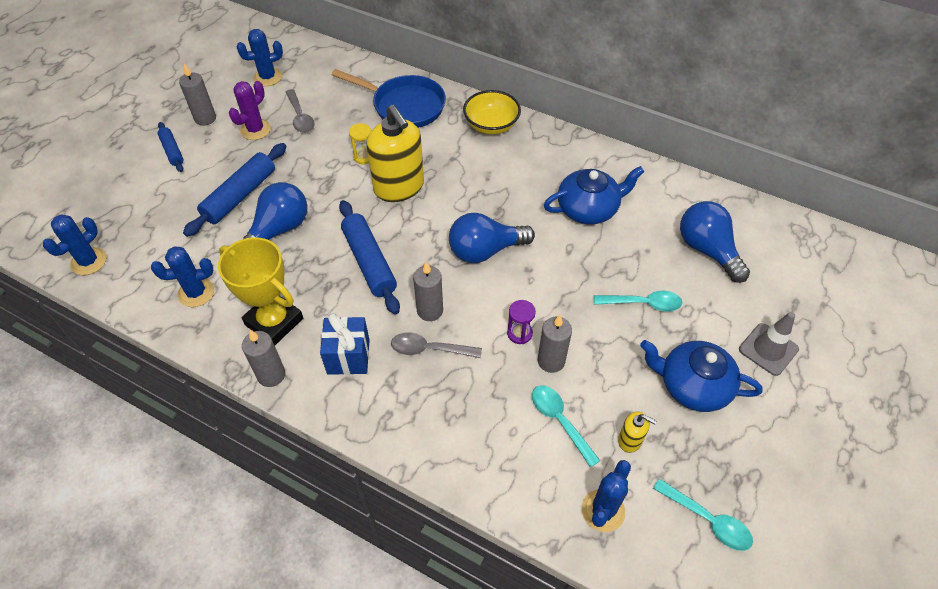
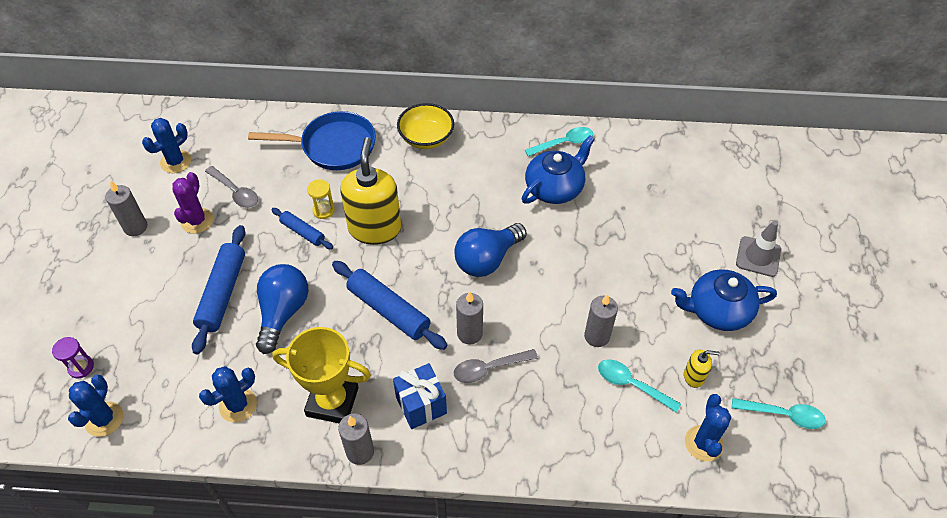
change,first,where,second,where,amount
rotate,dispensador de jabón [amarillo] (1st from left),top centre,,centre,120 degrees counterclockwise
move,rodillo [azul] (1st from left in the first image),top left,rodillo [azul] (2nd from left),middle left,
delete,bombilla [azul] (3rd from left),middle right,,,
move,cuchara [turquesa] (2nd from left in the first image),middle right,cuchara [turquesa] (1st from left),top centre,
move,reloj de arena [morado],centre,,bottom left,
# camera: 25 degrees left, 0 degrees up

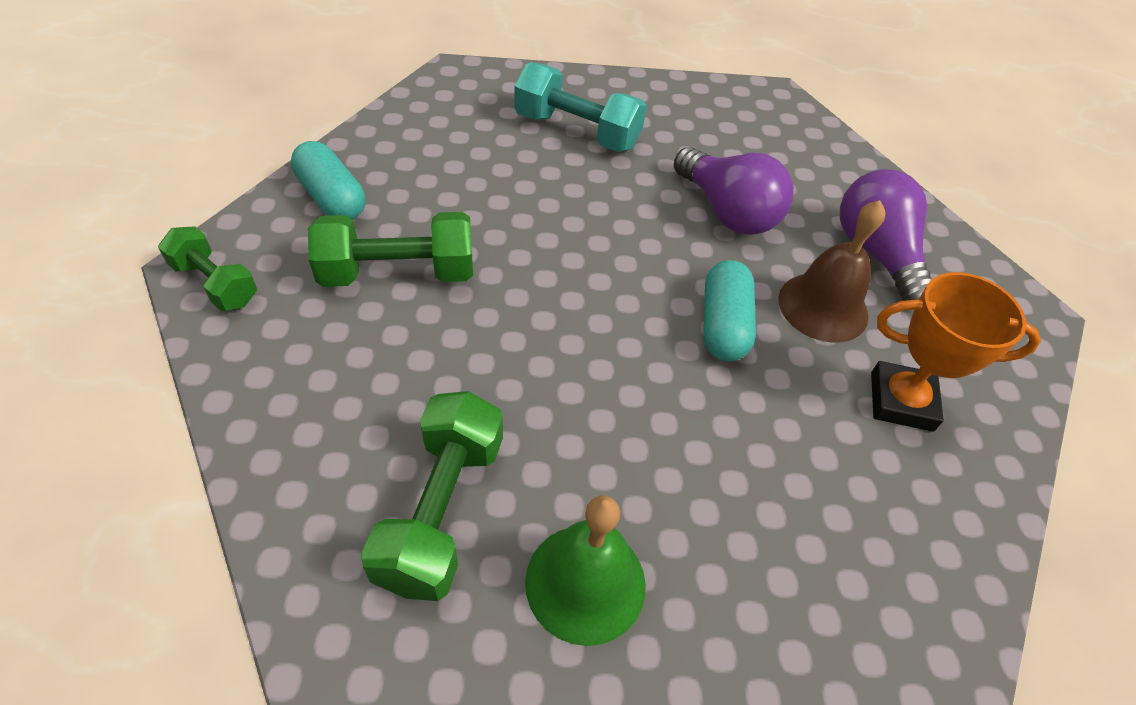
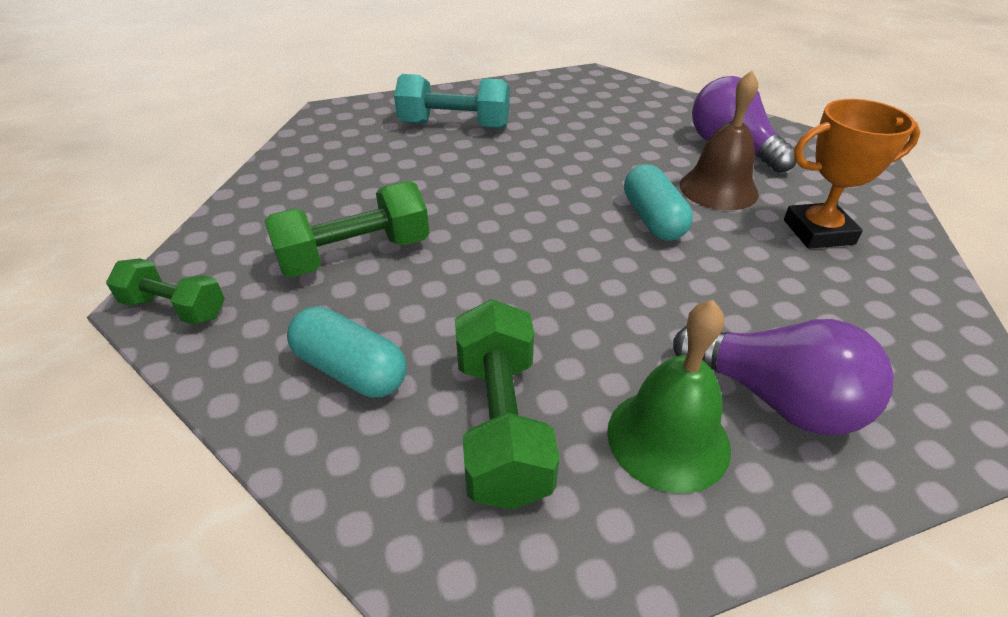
change,first,where,second,where,amount
move,cápsula [turquesa] (1st from left),top left,,centre,
move,bombilla [morado] (1st from left in the first image),top centre,bombilla [morado] (2nd from left),middle right,
# camera: 15 degrees left, 10 degrees down

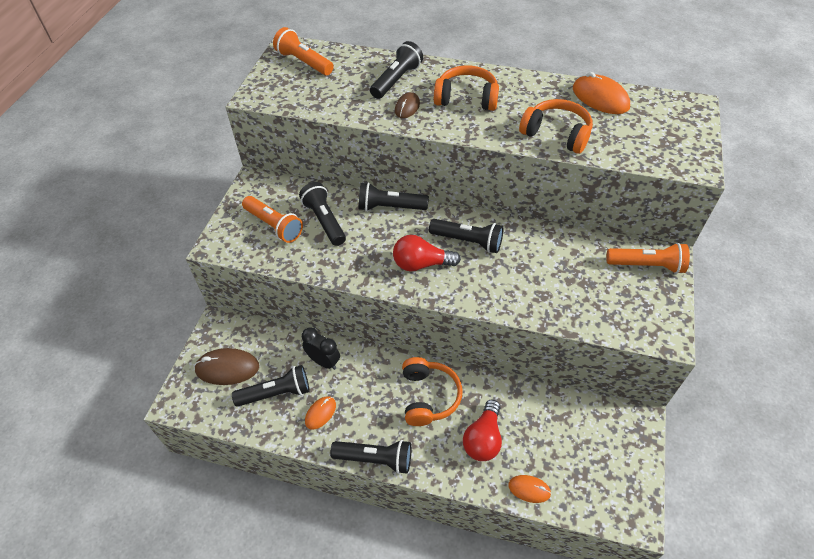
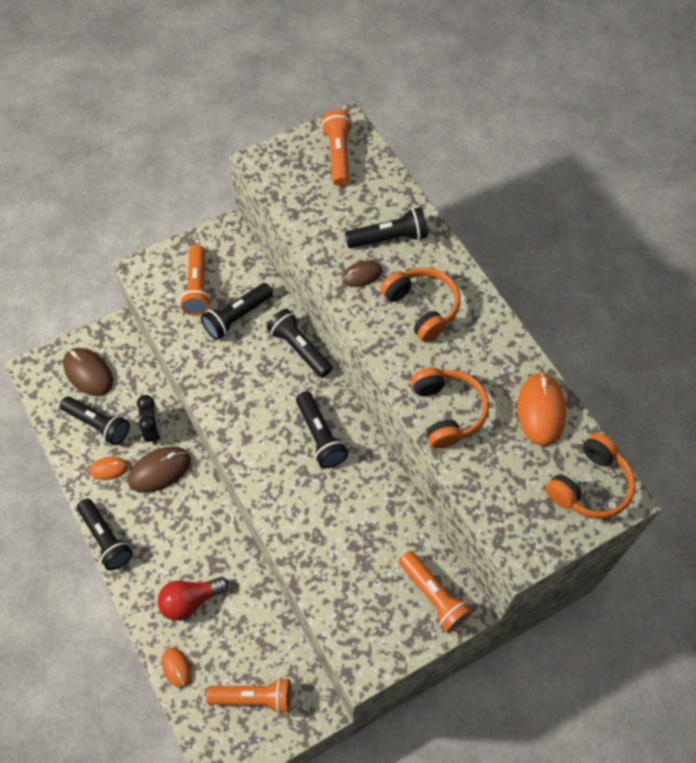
change,first,where,second,where,amount
rotate,lámpara de mano [negro] (2nd from left in the first image),centre,lámpara de mano [negro] (3rd from left),centre,150 degrees counterclockwise
delete,bombilla [rojo] (1st from left),centre,,,
move,auriculares [naranja] (1st from left in the first image),bottom centre,auriculares [naranja] (3rd from left),middle right,
insert,,,ratón [marrón] (2nd from left),middle left,
insert,,,lámpara de mano [naranja] (2nd from left),bottom centre,
# camera: 45 degrees right, 10 degrees up

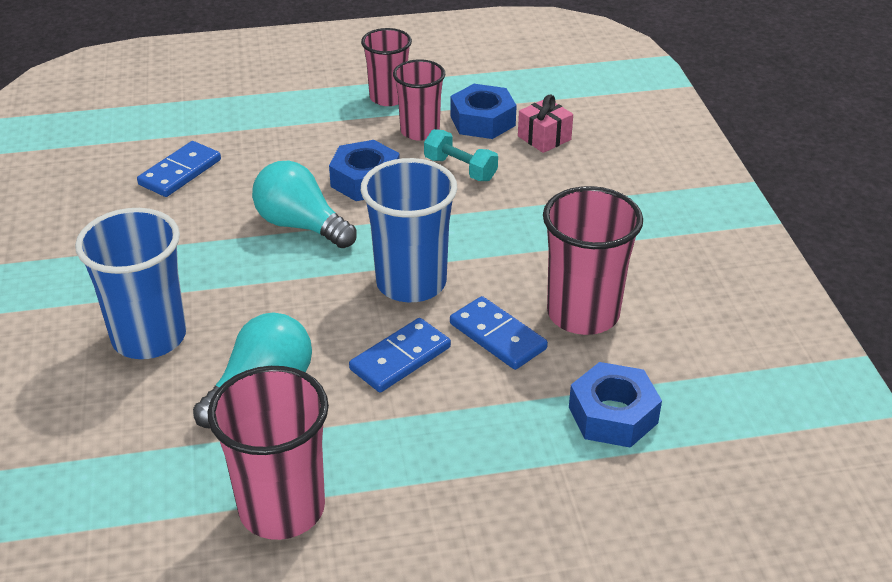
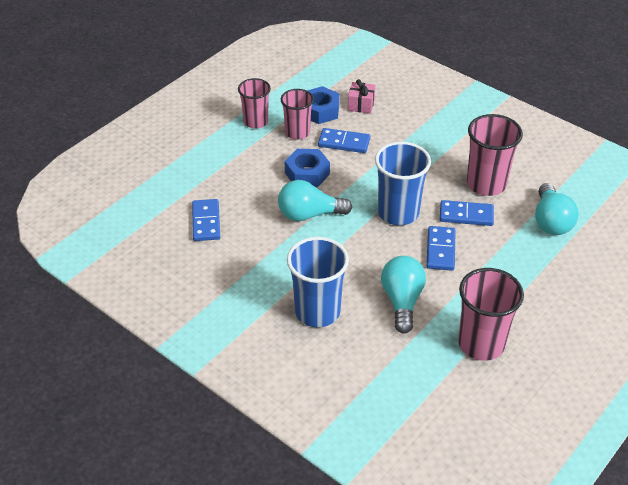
change,first,where,second,where,amount
replace,mancuerna [turquesa],top centre,ficha de dominó [azul] (2nd from left),top centre,
replace,tuerca [azul] (3rd from left),bottom right,bombilla [turquesa] (3rd from left),middle right,
# camera: 40 degrees left, 5 degrees up

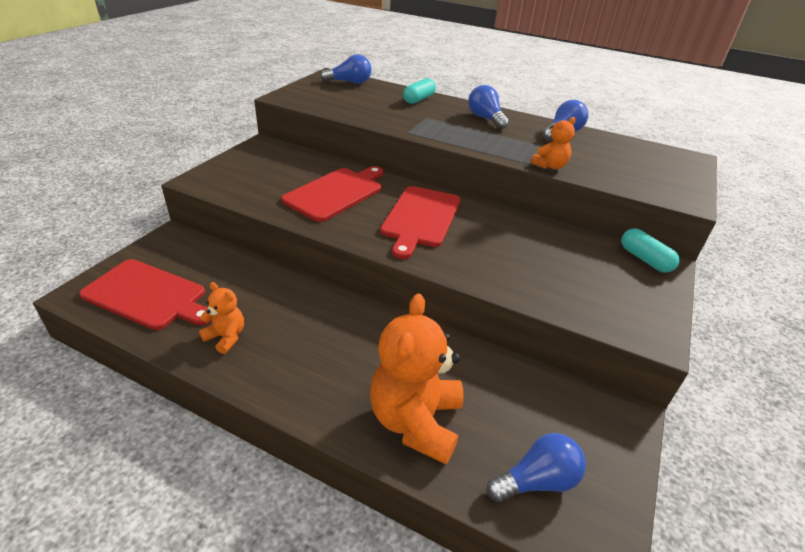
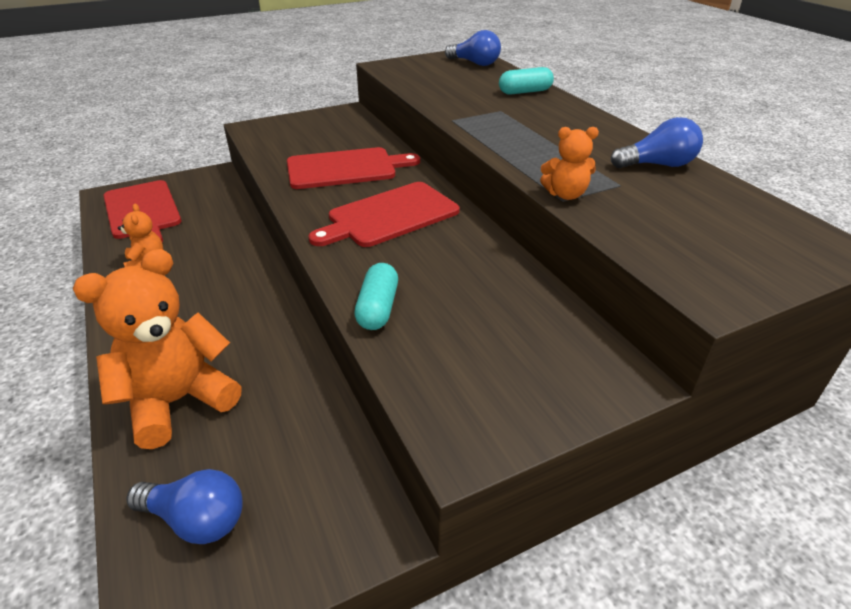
change,first,where,second,where,amount
delete,bombilla [azul] (2nd from left),top centre,,,
move,cápsula [turquesa] (2nd from left in the first image),middle right,cápsula [turquesa] (1st from left),centre,
# camera: 40 degrees right, 0 degrees up

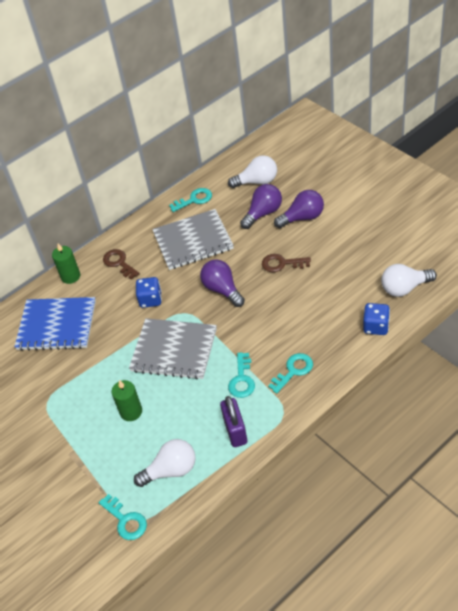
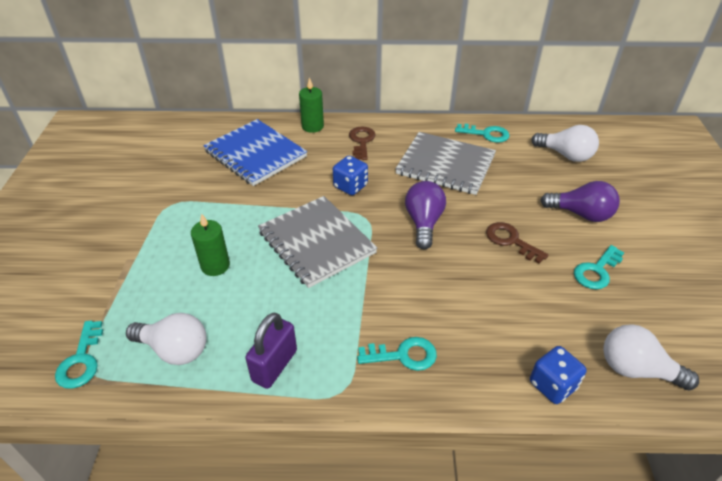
change,first,where,second,where,amount
delete,bombilla [morado] (2nd from left),centre,,,
move,llave [turquesa] (3rd from left in the first image),centre,llave [turquesa] (4th from left),middle right,
# camera: 35 degrees right, 5 degrees down

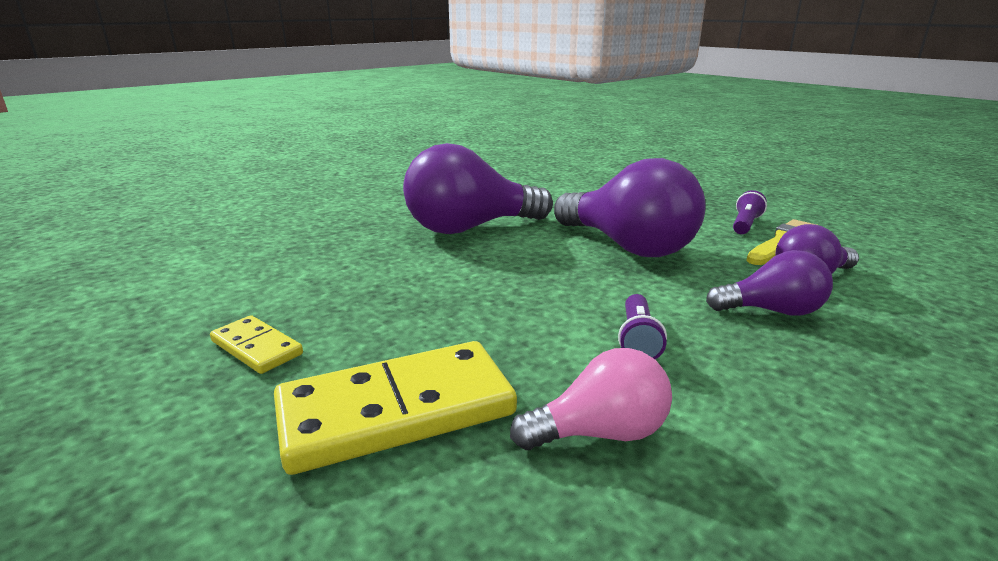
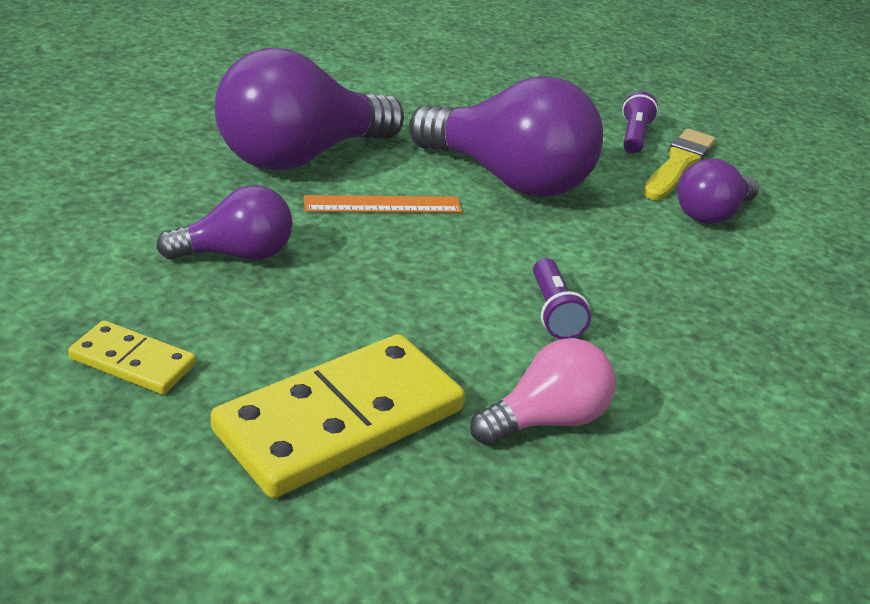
change,first,where,second,where,amount
move,bombilla [morado] (3rd from left in the first image),middle right,bombilla [morado] (1st from left),middle left,
insert,,,regla [naranja],centre,
# camera: 20 degrees left, 10 degrees up

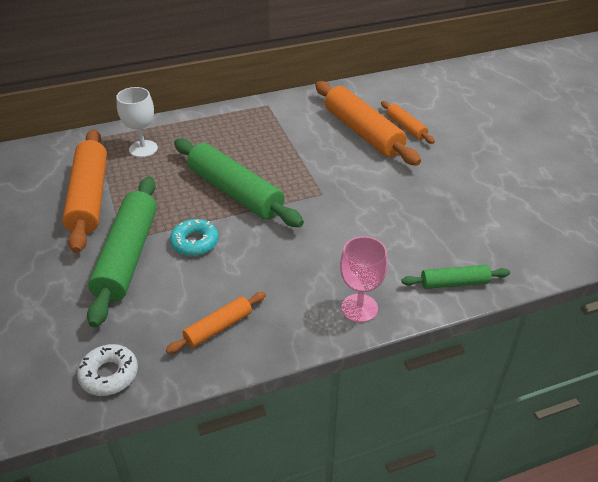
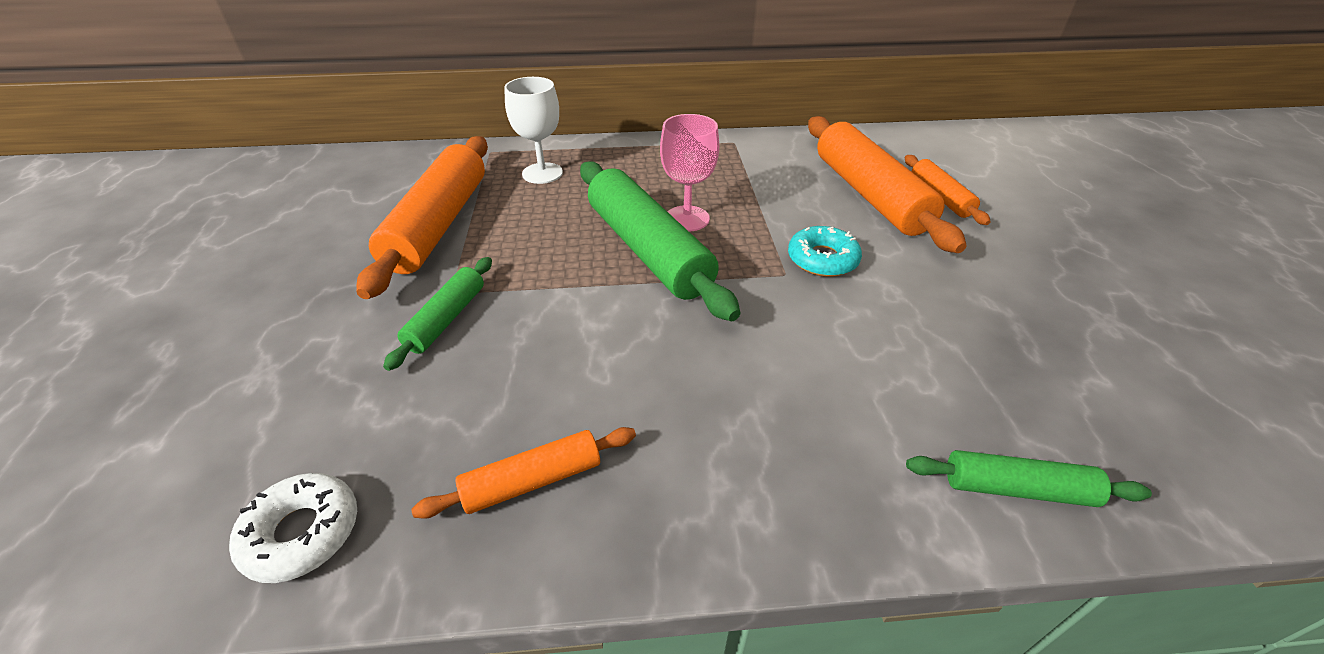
change,first,where,second,where,amount
resize,rodillo [verde] (1st from left),middle left,,middle left,x0.51
move,rosquilla [turquesa],middle left,,centre,
move,copa [rosa],centre,,top centre,
# camera: 15 degrees right, 0 degrees up

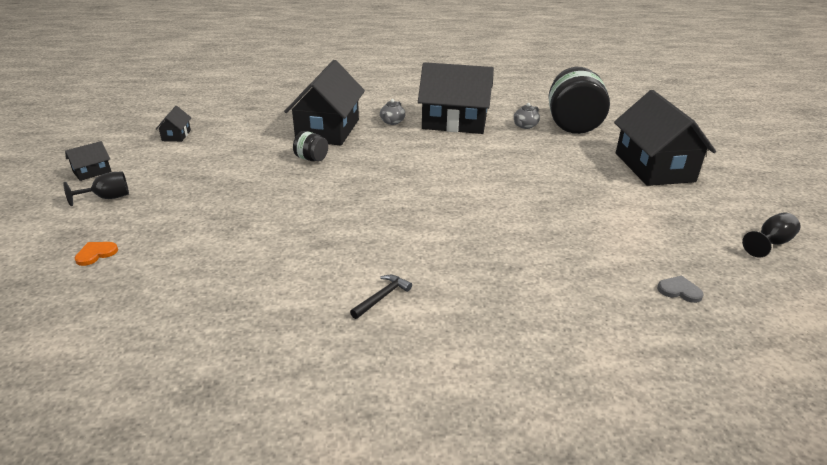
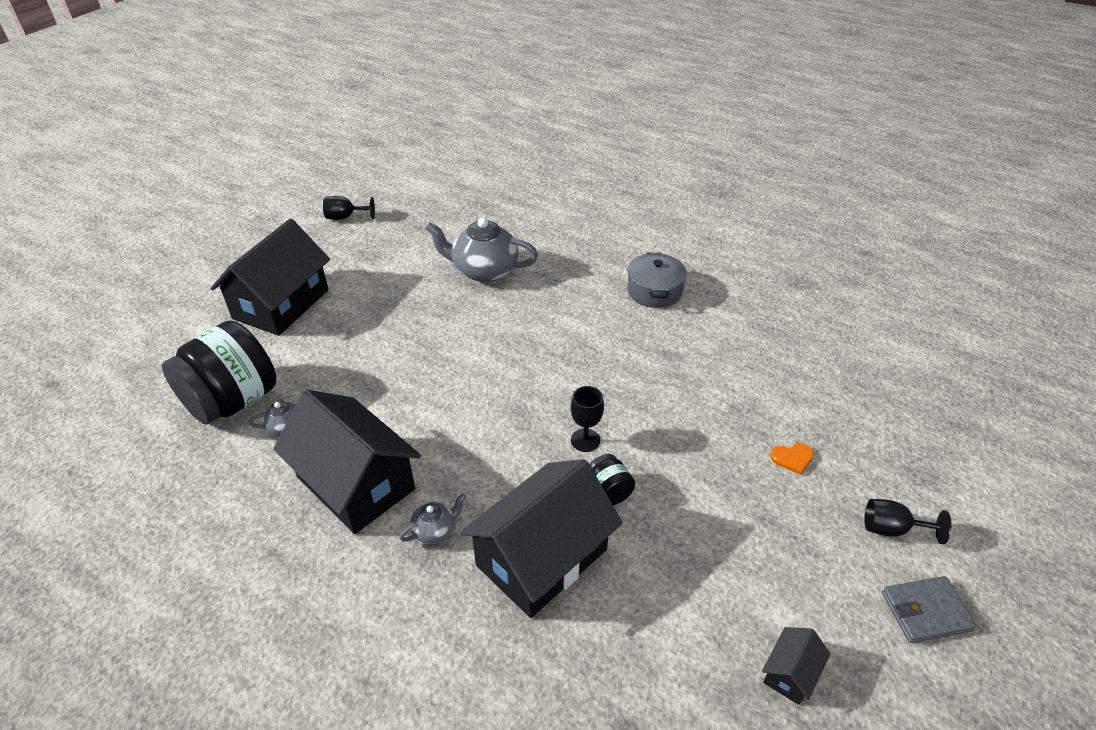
change,first,where,second,where,amount
replace,casa [negro] (1st from left),middle left,cartera [gris],bottom right,
move,corazón [naranja],middle left,,middle right,
replace,martillo [negro],centre,olla [gris],centre,
delete,corazón [gris],middle right,,,
insert,,,tetera [gris] (3rd from left),centre,
insert,,,copa [negro] (2nd from left),centre,
# camera: 145 degrees left, 10 degrees up

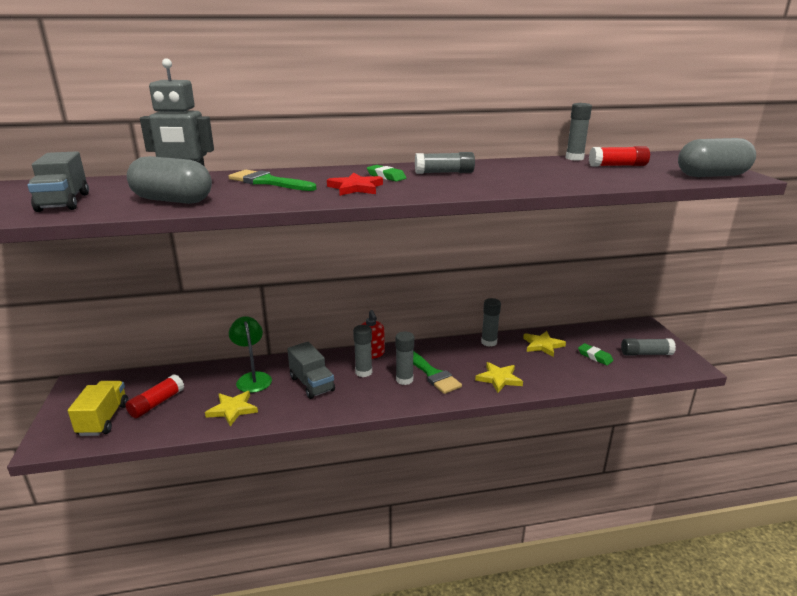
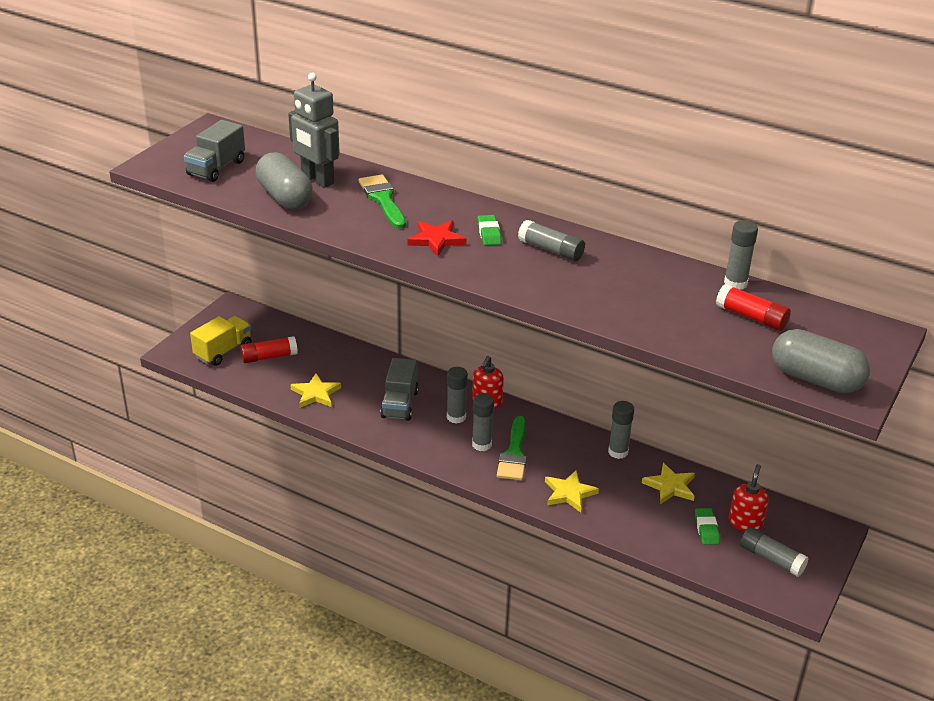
change,first,where,second,where,amount
delete,lámpara [verde],middle left,,,
insert,,,dispensador de jabón [rojo] (2nd from left),bottom right,
# camera: 40 degrees right, 10 degrees up

